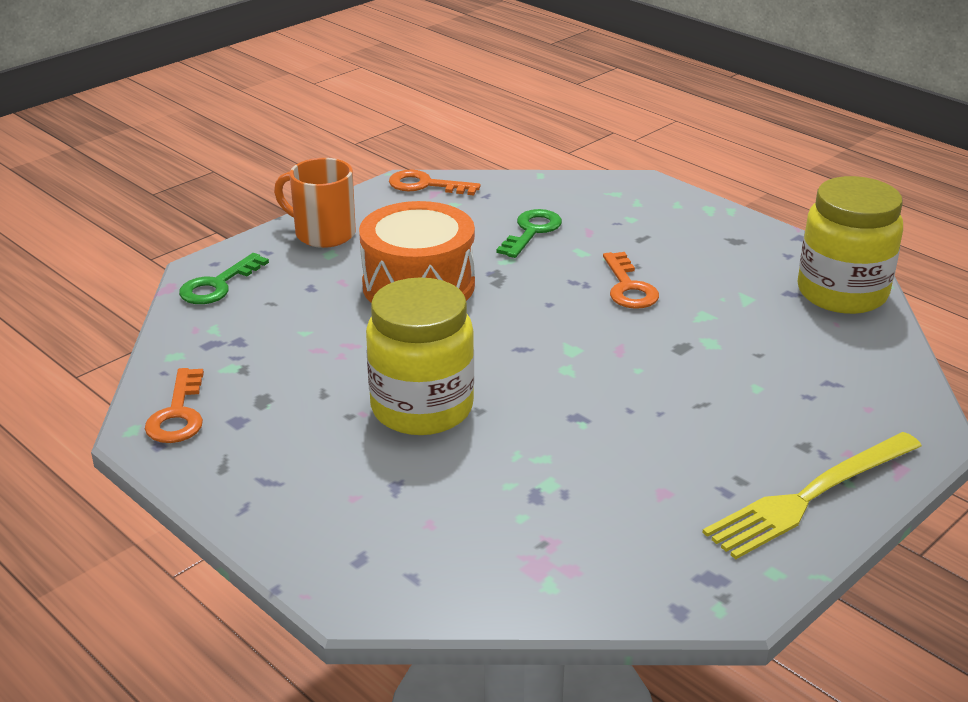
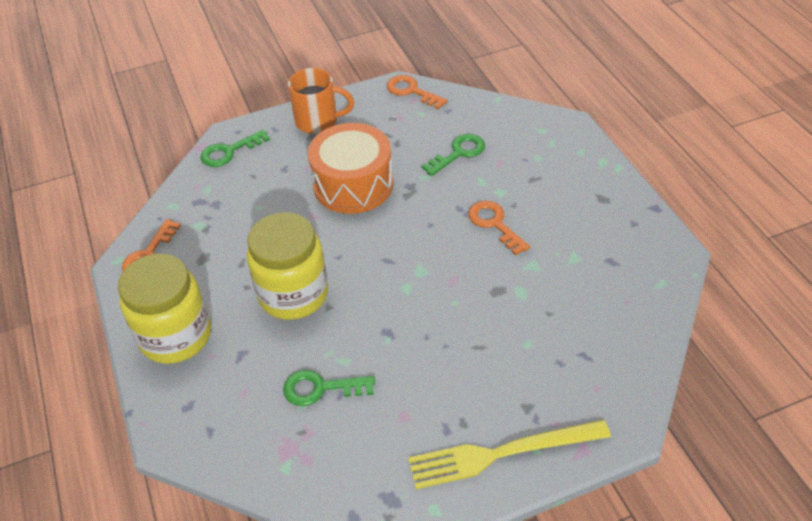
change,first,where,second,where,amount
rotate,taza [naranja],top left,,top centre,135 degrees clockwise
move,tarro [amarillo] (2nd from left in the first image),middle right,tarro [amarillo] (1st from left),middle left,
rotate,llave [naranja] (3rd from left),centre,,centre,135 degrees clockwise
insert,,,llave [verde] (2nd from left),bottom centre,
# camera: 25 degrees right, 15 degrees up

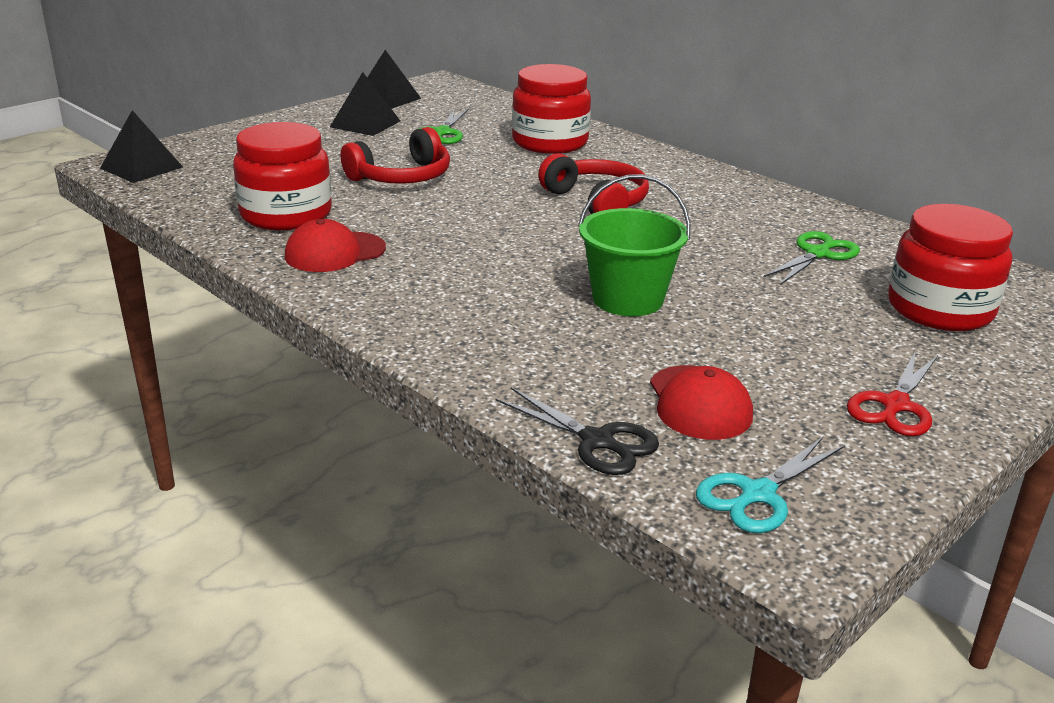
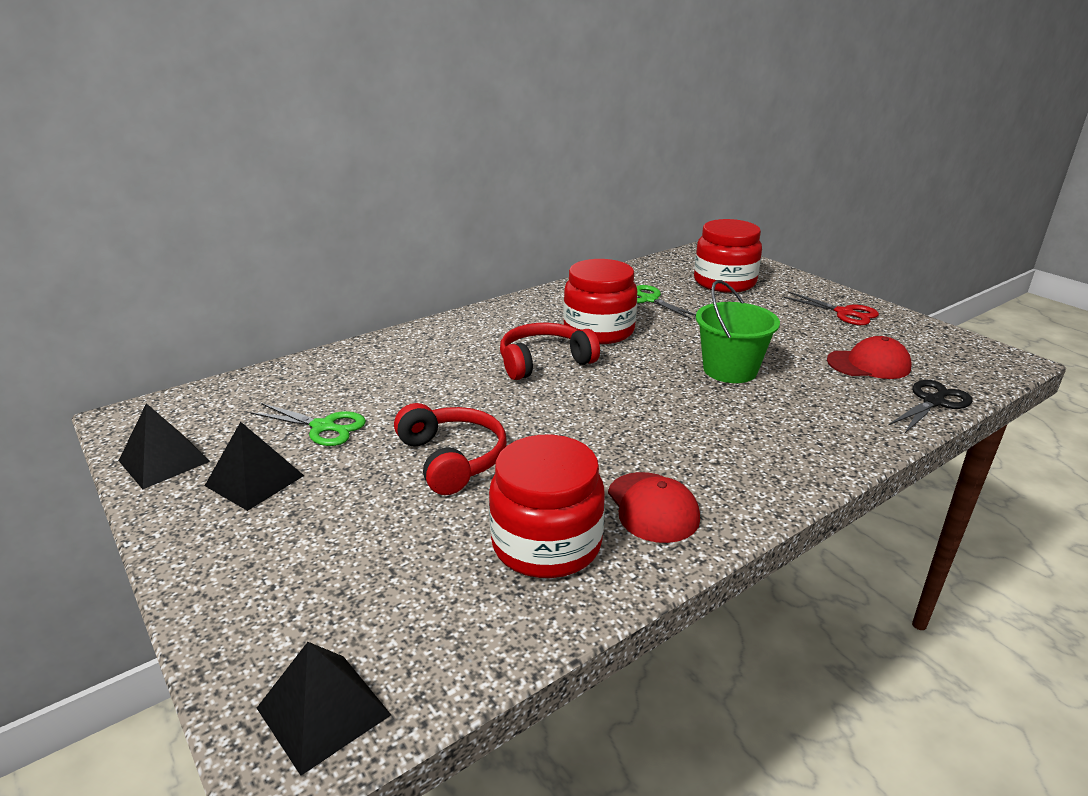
change,first,where,second,where,amount
move,tarro [rojo] (2nd from left),top centre,,centre,
delete,tijeras [turquesa],bottom right,,,
# camera: 80 degrees left, 0 degrees up

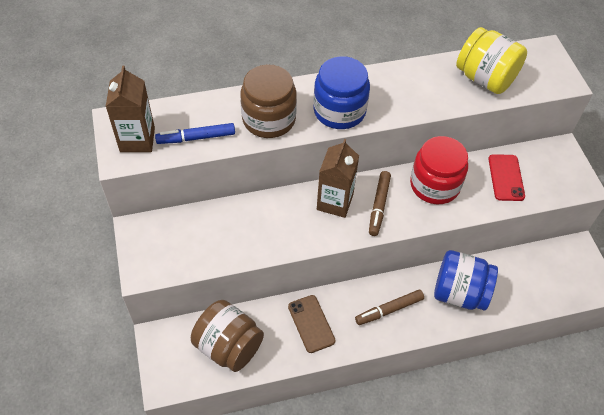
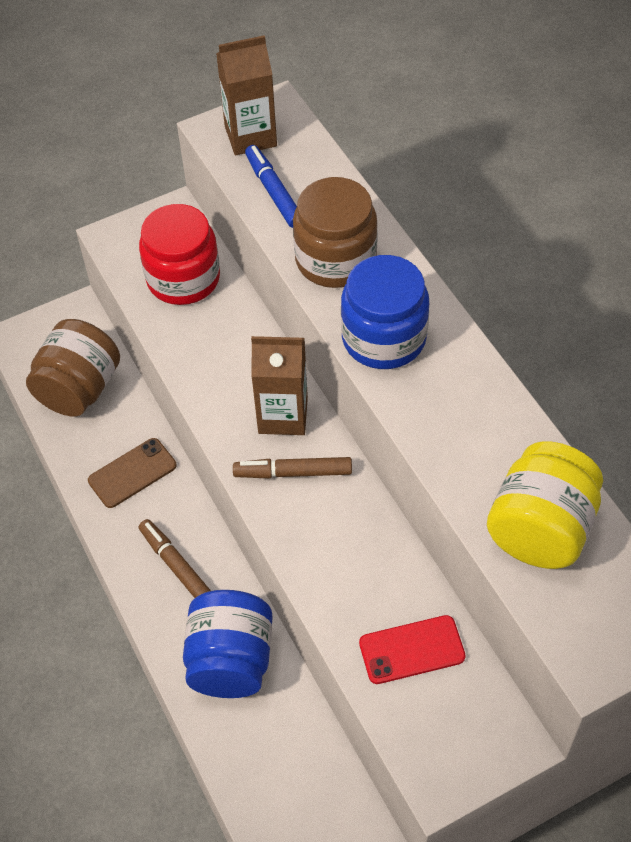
change,first,where,second,where,amount
move,tarro [rojo],middle right,,top left,
# camera: 80 degrees right, 0 degrees up

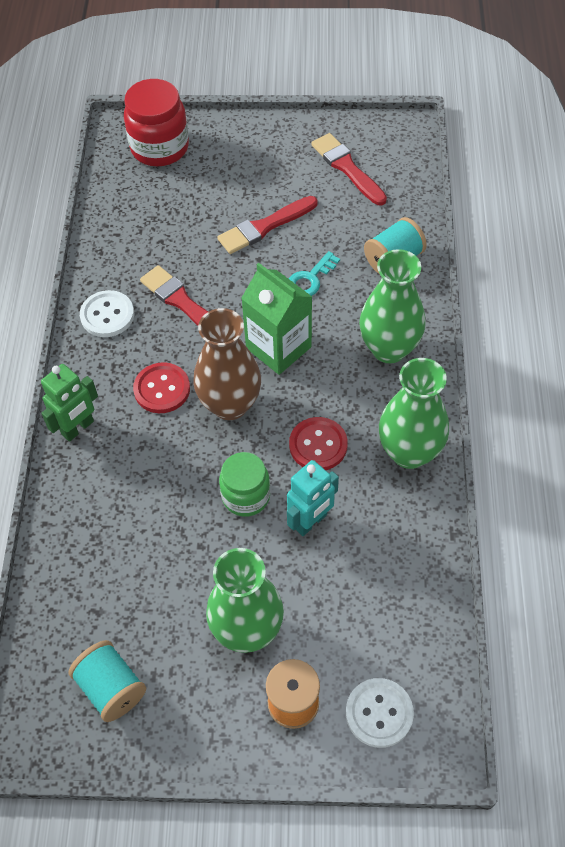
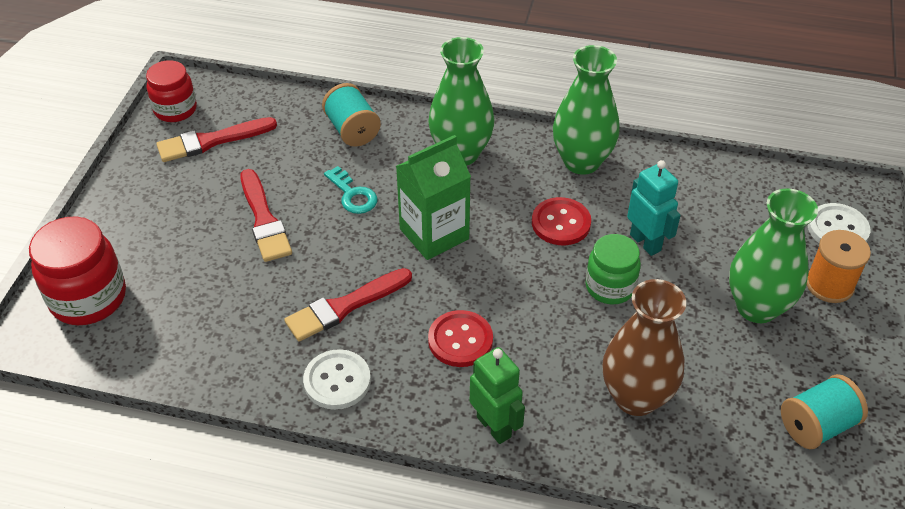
change,first,where,second,where,amount
move,florero [marrón],centre,,bottom right,
insert,,,tarro [rojo] (2nd from left),top left,
# camera: 80 degrees left, 10 degrees down

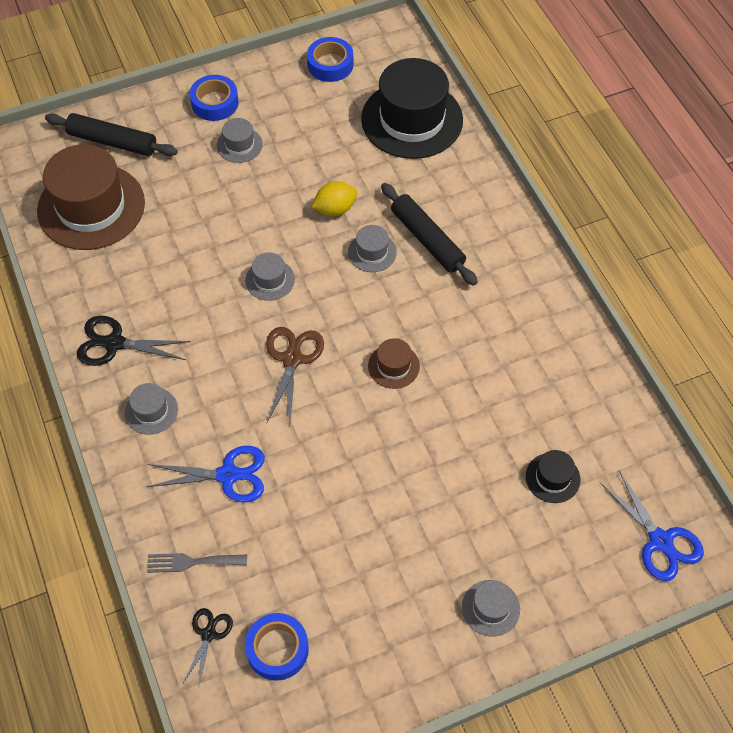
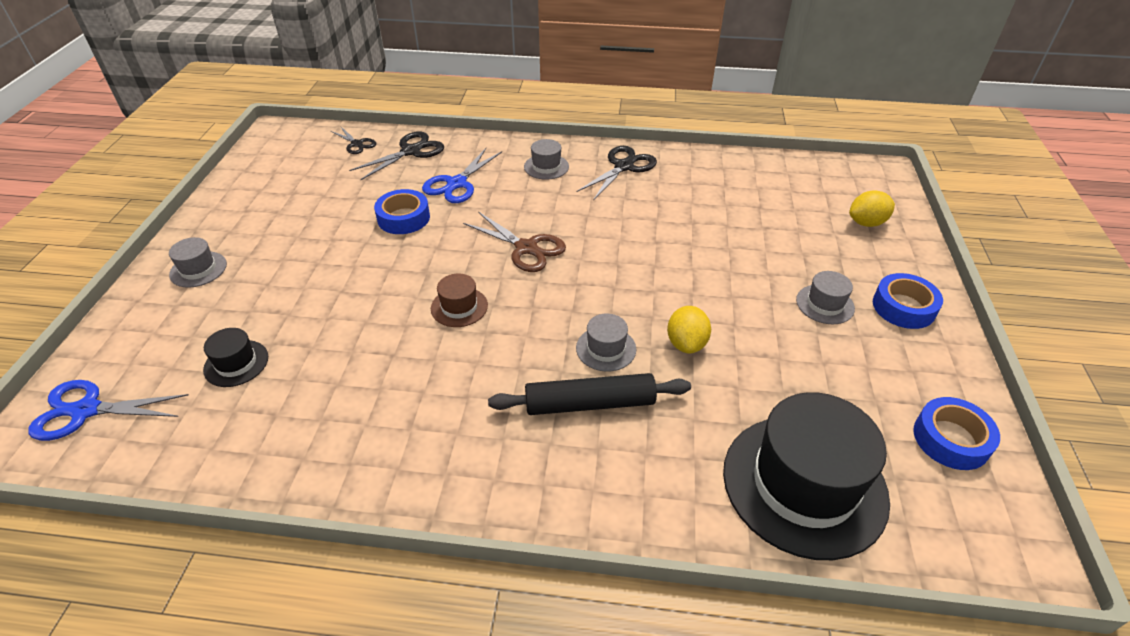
change,first,where,second,where,amount
replace,rodillo [negro] (1st from left),top left,limón [amarillo] (2nd from left),top right,
delete,sombrero [marrón] (1st from left),top left,,,
delete,sombrero [gris] (3rd from left),centre,,,
replace,tenedor [gris],bottom left,tijeras [negro] (2nd from left),top centre,
move,cinta adhesiva [azul] (2nd from left in the first image),bottom centre,cinta adhesiva [azul] (1st from left),top centre,
# camera: 120 degrees right, 15 degrees down

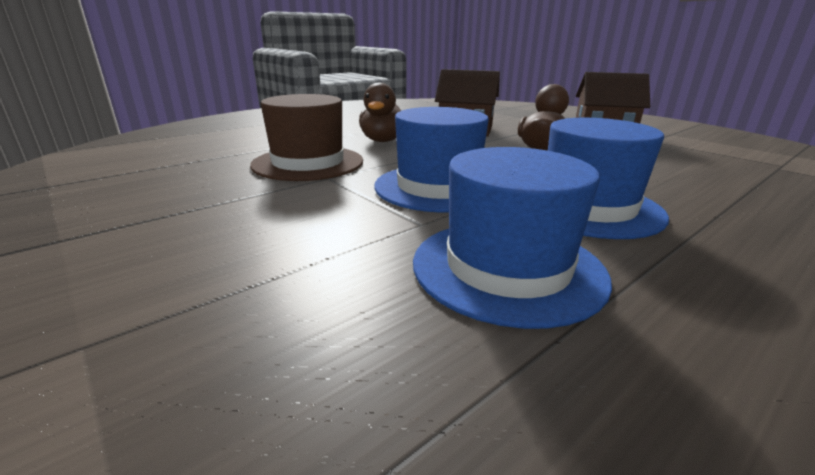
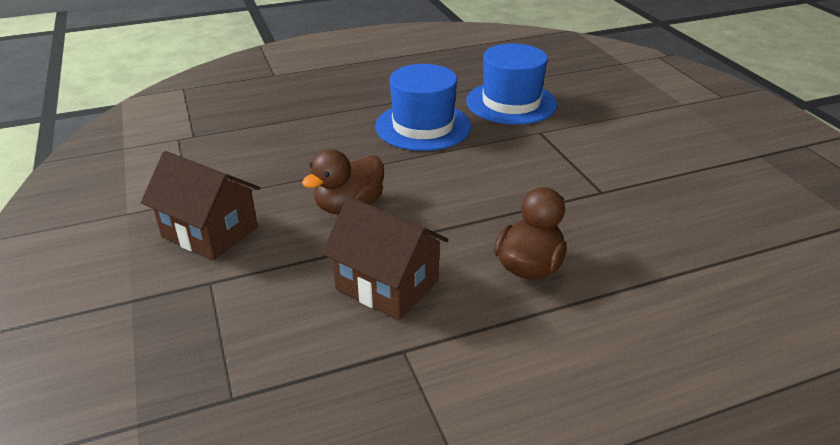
change,first,where,second,where,amount
delete,sombrero [marrón],top centre,,,
delete,sombrero [azul] (1st from left),centre,,,
# camera: 160 degrees left, 10 degrees up

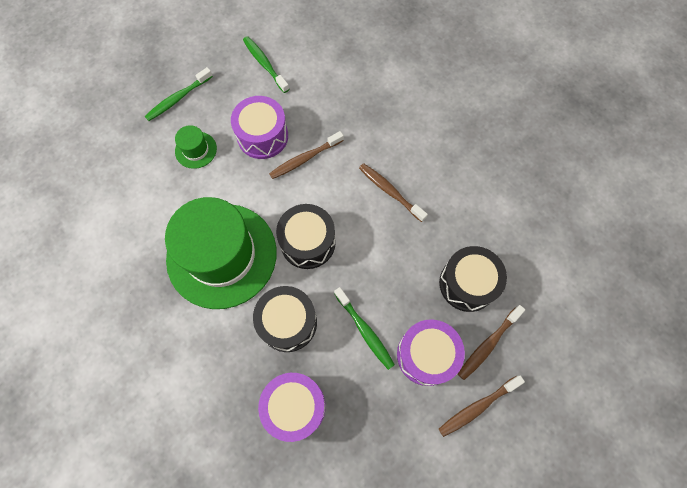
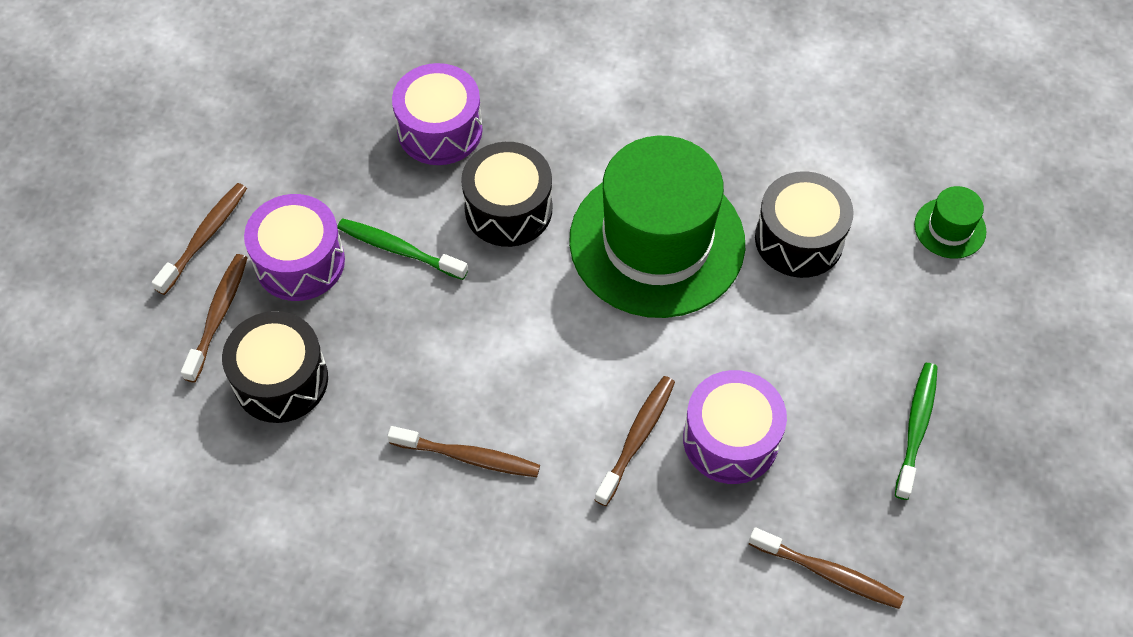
change,first,where,second,where,amount
recolor,cepillo de dientes [verde] (2nd from left),top centre,cepillo de dientes [marrón] (5th from left),bottom right,
move,sombrero [verde] (1st from left in the first image),top left,sombrero [verde] (2nd from left),middle right,
move,tambor [negro] (2nd from left in the first image),centre,tambor [negro] (3rd from left),middle right,
# camera: 150 degrees right, 10 degrees down

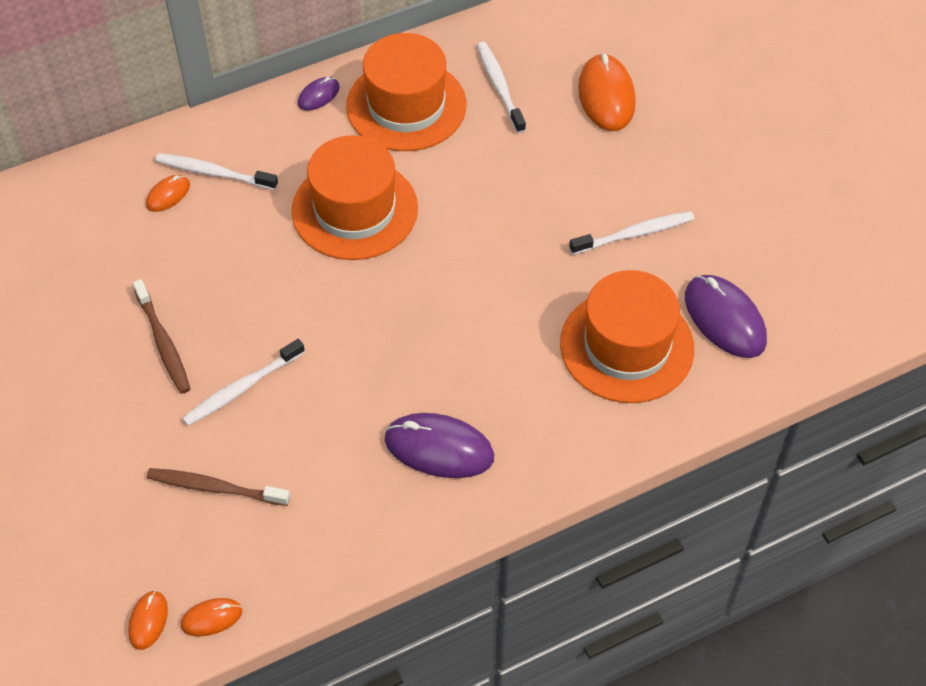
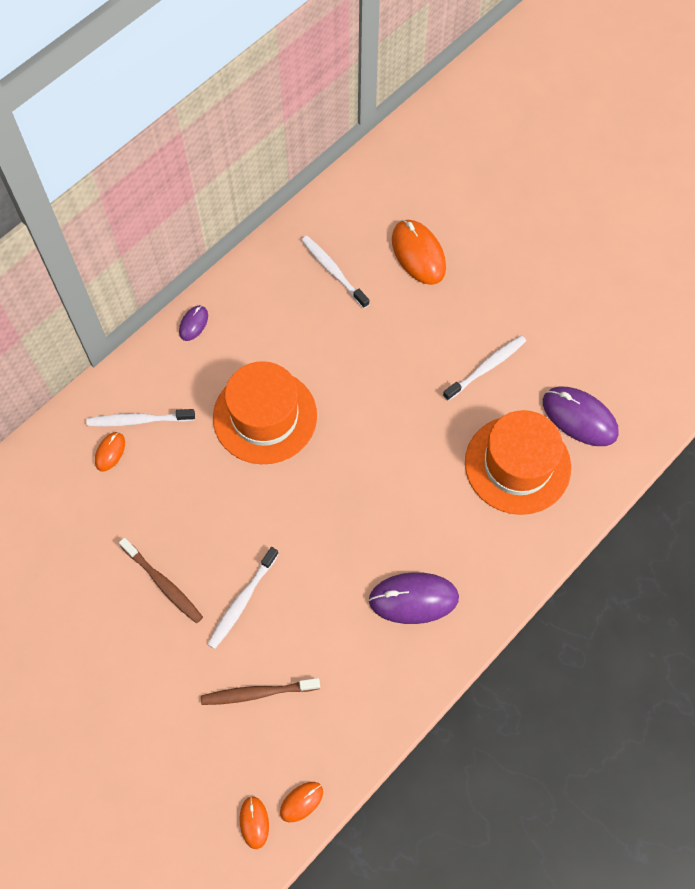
change,first,where,second,where,amount
delete,sombrero [naranja] (2nd from left),top centre,,,
# camera: 20 degrees left, 10 degrees up

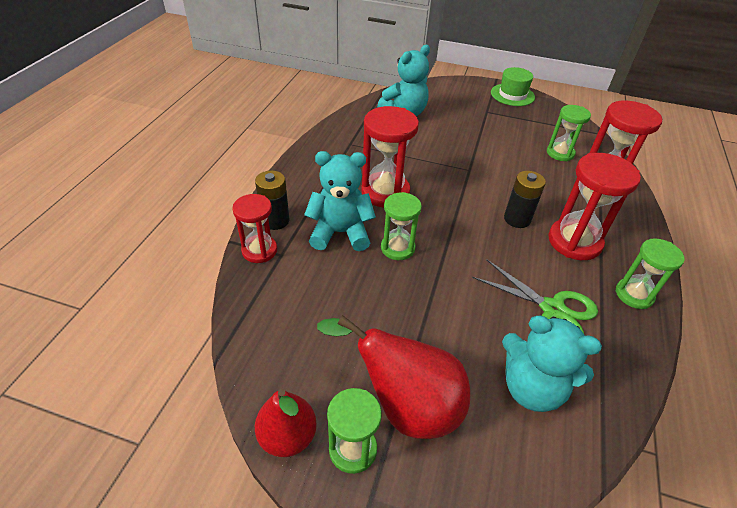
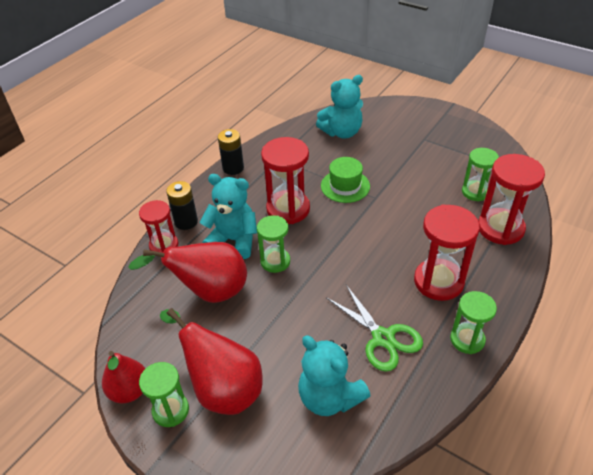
change,first,where,second,where,amount
move,sombrero [verde],top right,,centre,
move,pila [negro] (2nd from left),middle right,,top centre,
insert,,,pera [rojo] (2nd from left),middle left,
# camera: 20 degrees right, 0 degrees up

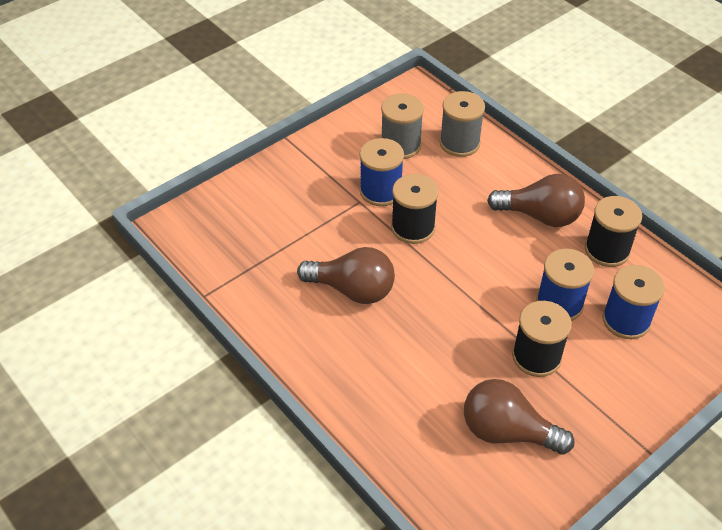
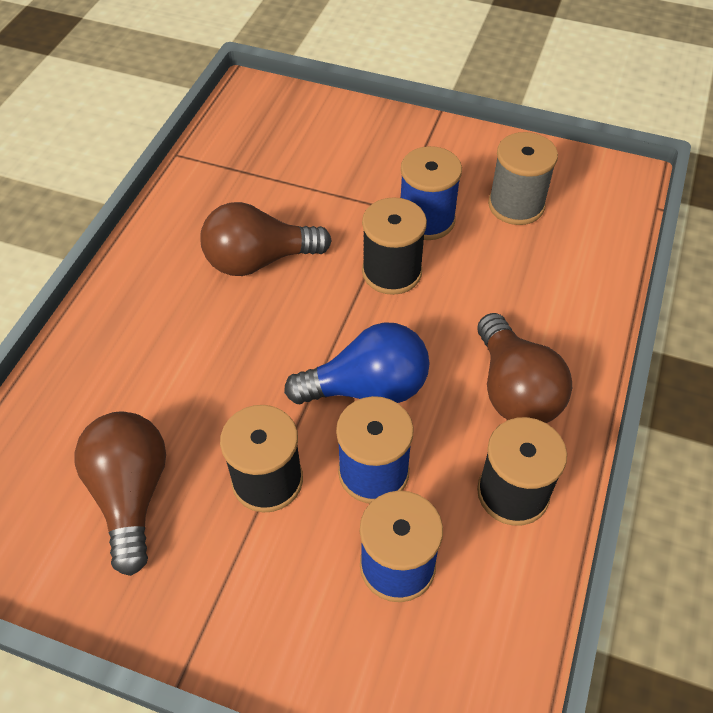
change,first,where,second,where,amount
delete,carrete [gris] (2nd from left),top centre,,,
rotate,bombilla [marrón] (1st from left in the first image),centre,bombilla [marrón] (2nd from left),centre,90 degrees clockwise
insert,,,bombilla [azul],centre,
# camera: 60 degrees right, 5 degrees up

